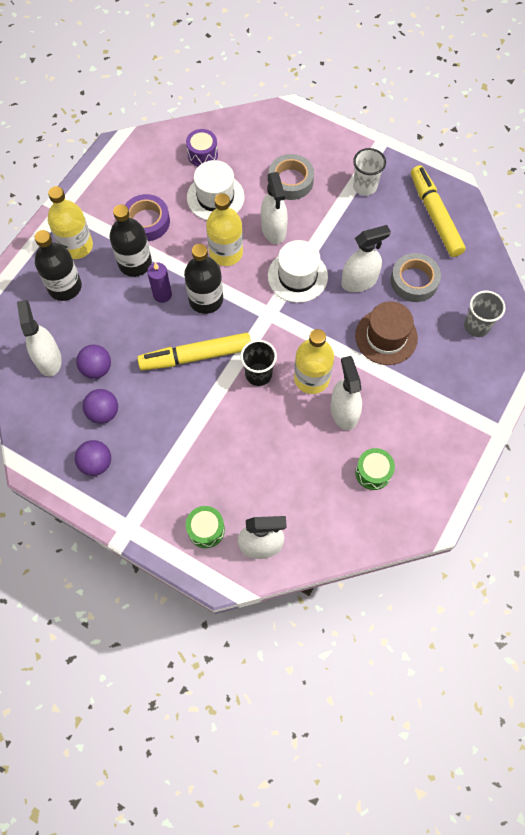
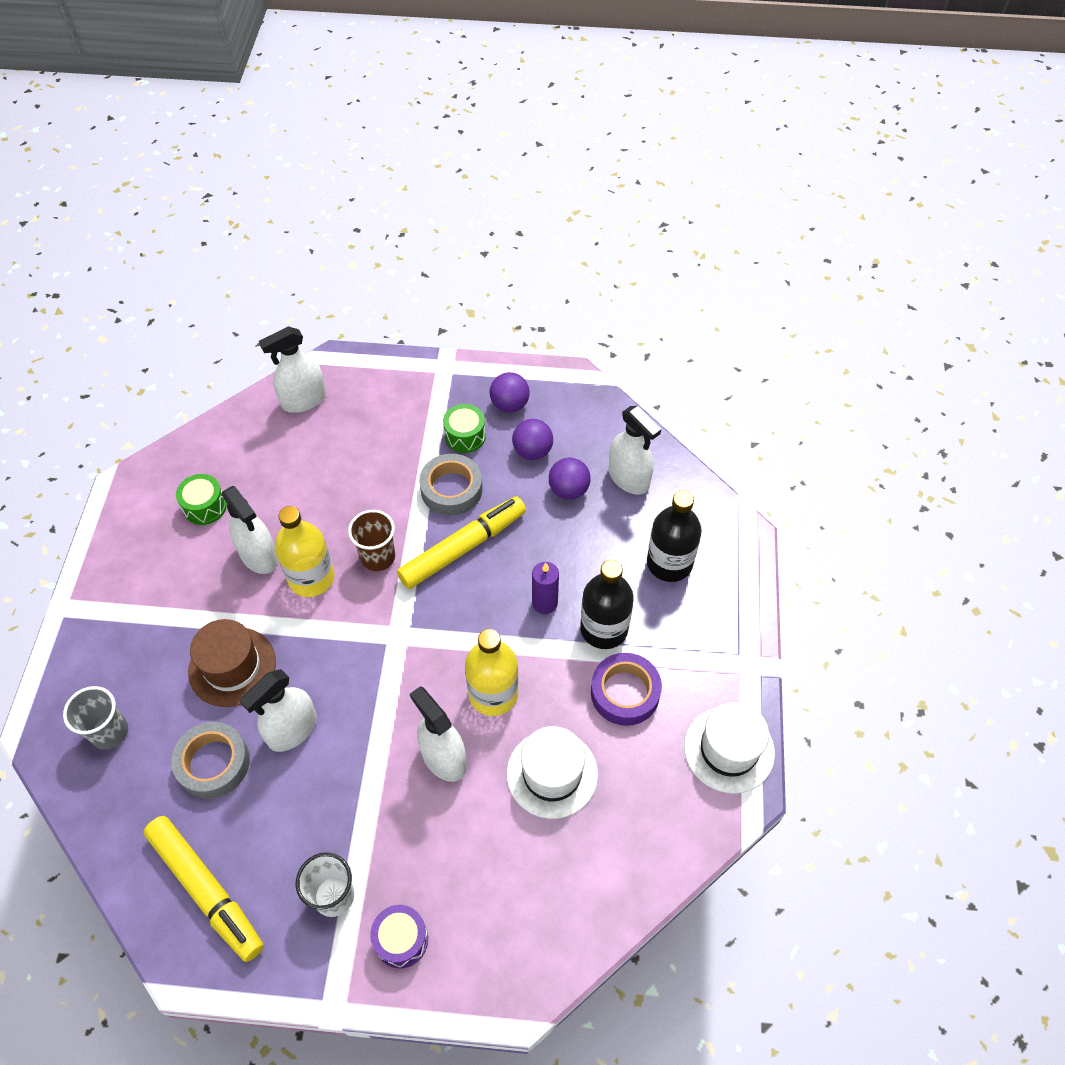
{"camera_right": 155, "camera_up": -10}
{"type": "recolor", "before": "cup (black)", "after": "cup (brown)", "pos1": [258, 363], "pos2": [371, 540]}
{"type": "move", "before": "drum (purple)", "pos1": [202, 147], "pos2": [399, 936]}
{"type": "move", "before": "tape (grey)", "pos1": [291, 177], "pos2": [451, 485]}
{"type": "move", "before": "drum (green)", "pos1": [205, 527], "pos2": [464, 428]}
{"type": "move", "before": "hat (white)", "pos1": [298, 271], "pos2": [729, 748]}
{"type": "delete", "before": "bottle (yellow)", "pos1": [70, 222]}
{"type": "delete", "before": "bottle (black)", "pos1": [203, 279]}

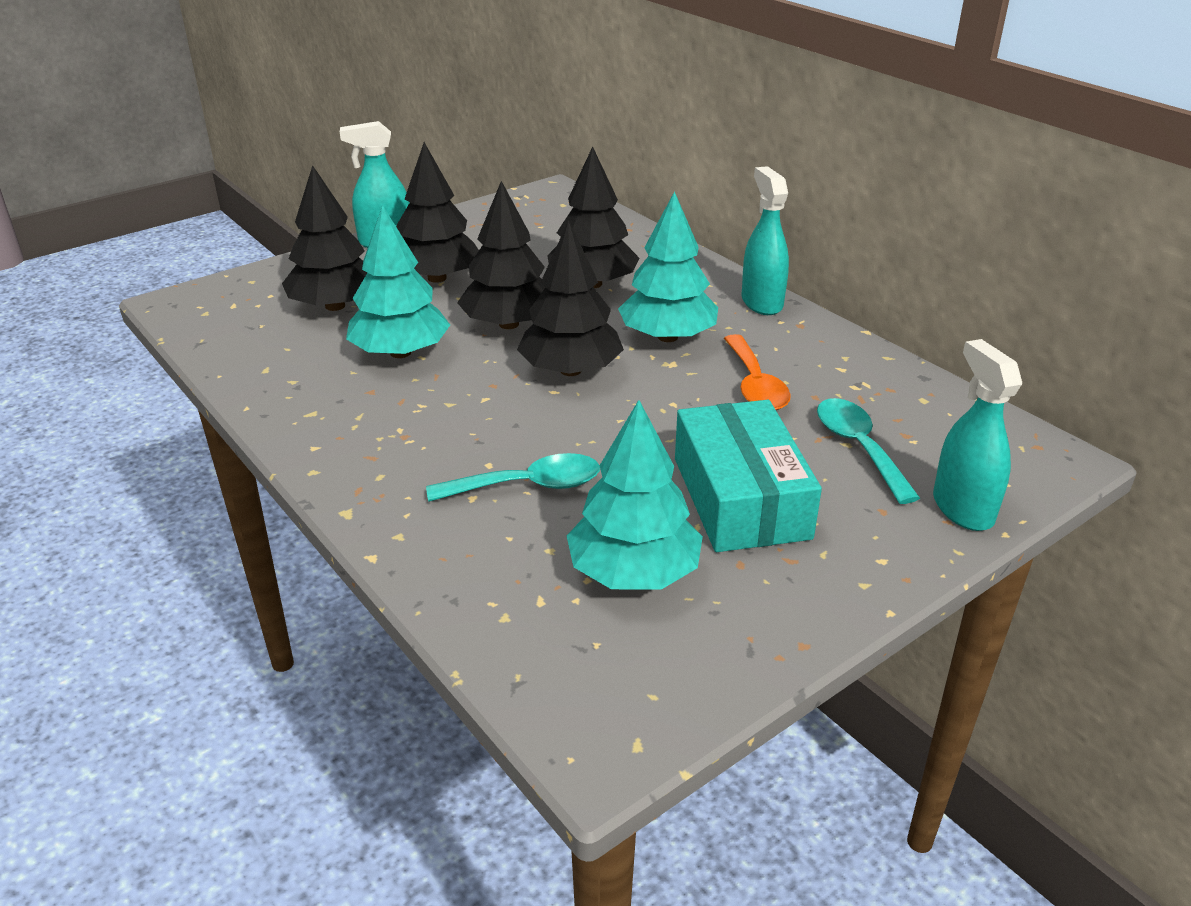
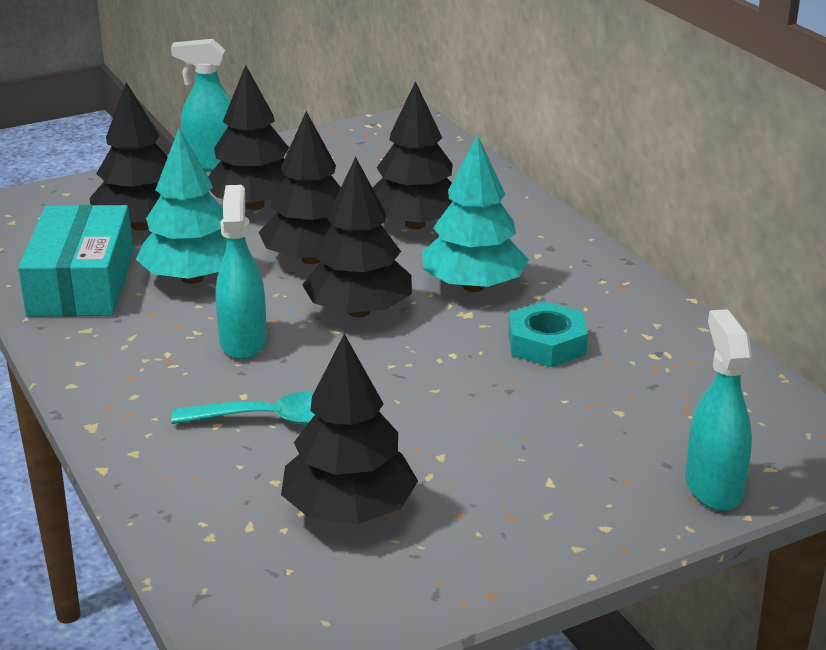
{"camera_right": 10, "camera_up": -5}
{"type": "move", "before": "box (turquoise)", "pos1": [748, 476], "pos2": [75, 261]}
{"type": "move", "before": "spray bottle (turquoise)", "pos1": [765, 240], "pos2": [241, 272]}
{"type": "recolor", "before": "tree (turquoise)", "after": "tree (black)", "pos1": [635, 495], "pos2": [349, 429]}
{"type": "replace", "before": "spoon (orange)", "after": "nut (turquoise)", "pos1": [757, 372], "pos2": [548, 334]}
{"type": "delete", "before": "spoon (turquoise)", "pos1": [868, 451]}

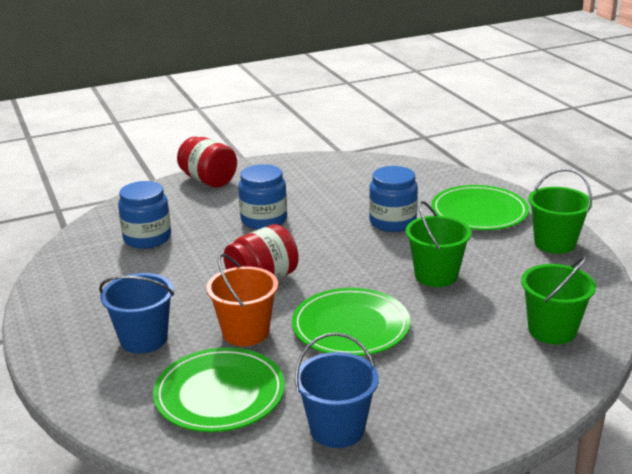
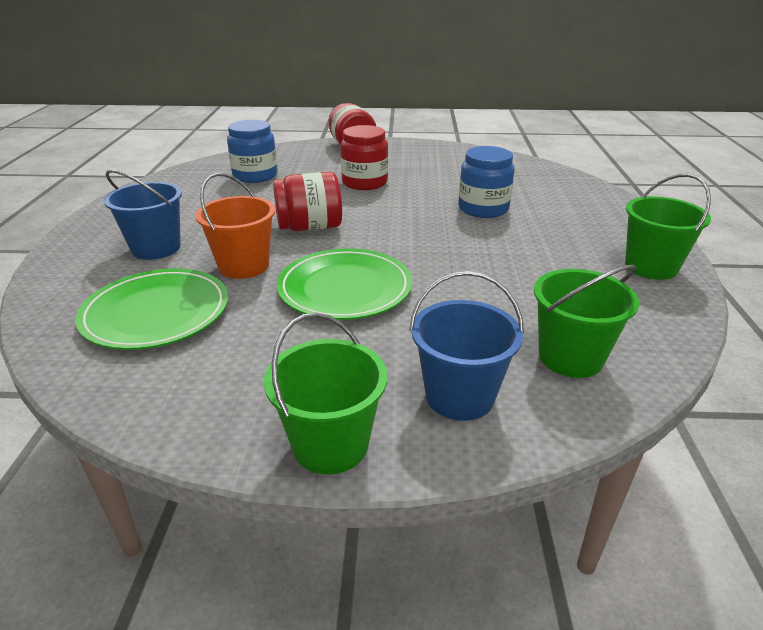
{"camera_right": 25, "camera_up": 5}
{"type": "move", "before": "bucket (green)", "pos1": [439, 244], "pos2": [325, 393]}
{"type": "recolor", "before": "jar (blue)", "after": "jar (red)", "pos1": [262, 196], "pos2": [364, 157]}
{"type": "move", "before": "bucket (blue)", "pos1": [337, 390], "pos2": [466, 346]}
{"type": "delete", "before": "plate (green)", "pos1": [480, 207]}

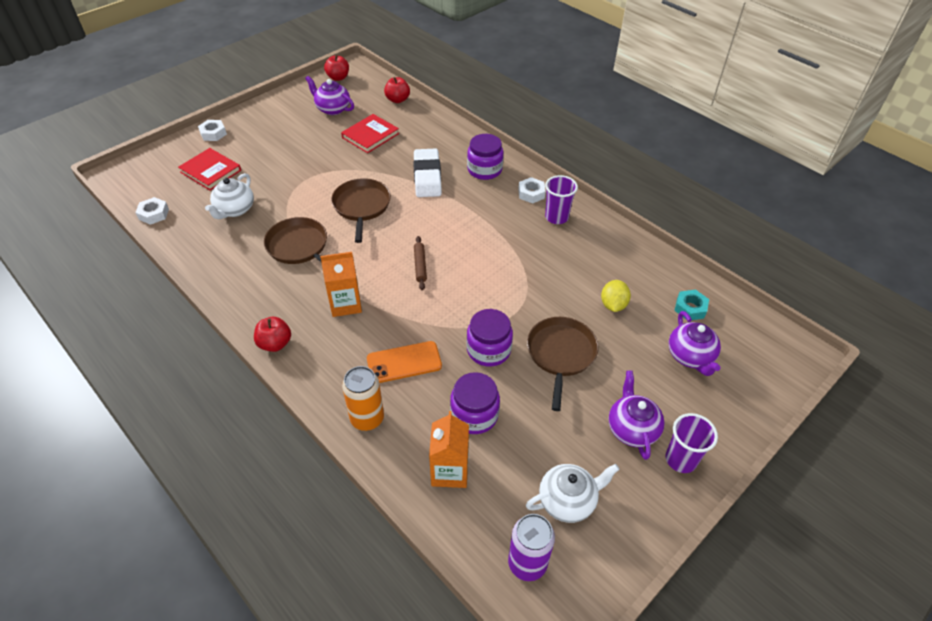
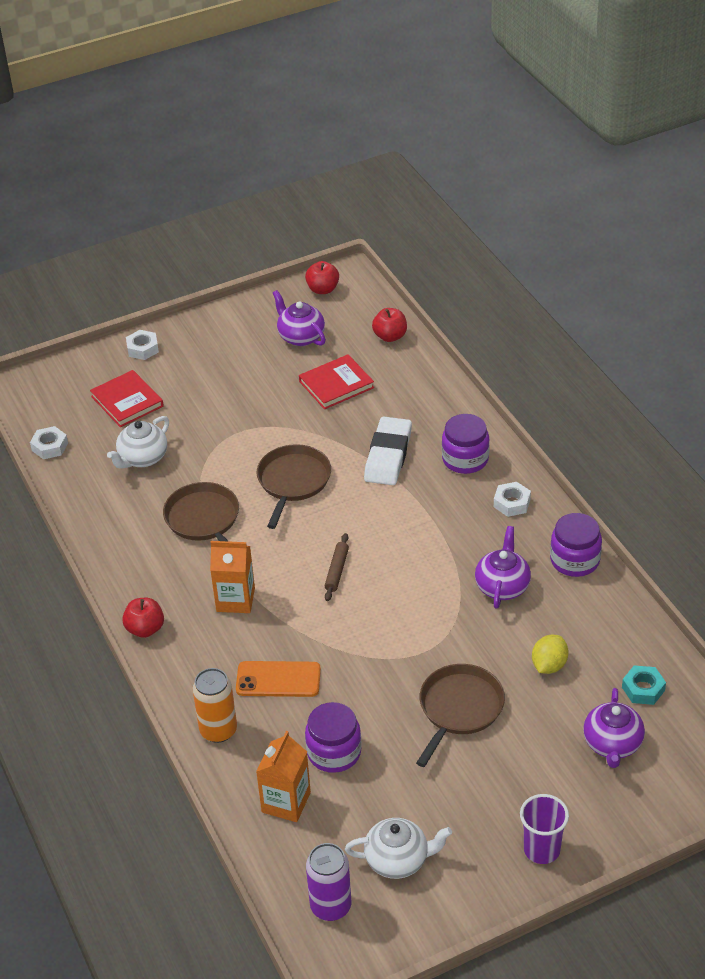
{"camera_right": 20, "camera_up": -5}
{"type": "move", "before": "teapot (purple)", "pos1": [636, 415], "pos2": [503, 567]}
{"type": "move", "before": "jar (purple)", "pos1": [490, 338], "pos2": [576, 545]}
{"type": "delete", "before": "cup (purple)", "pos1": [561, 199]}

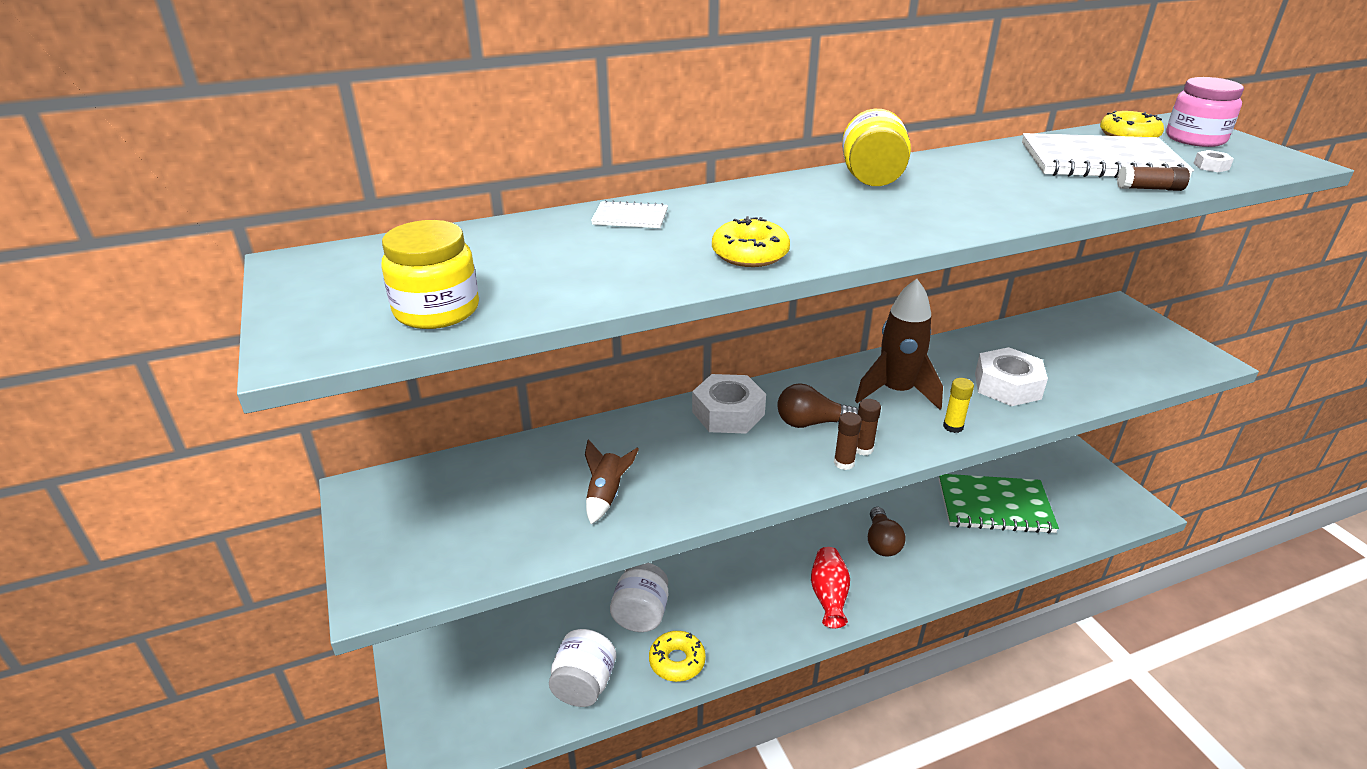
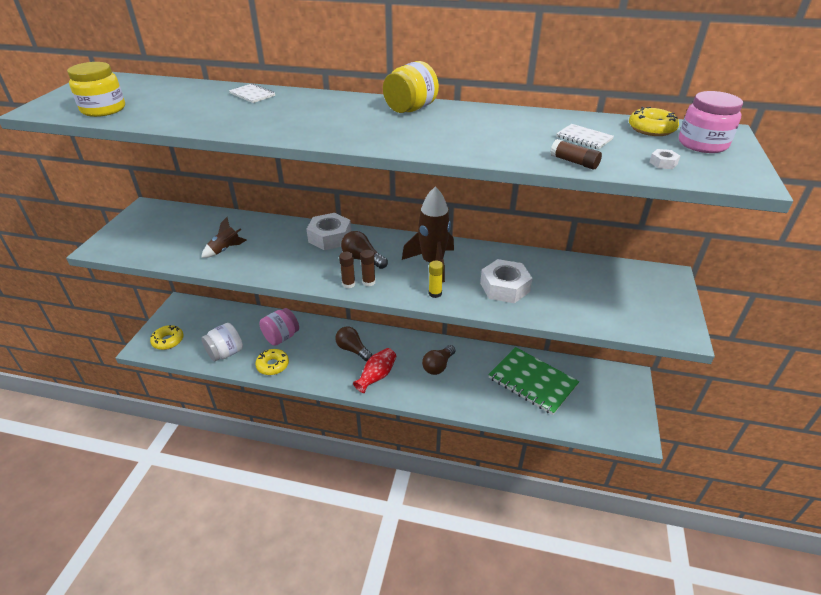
{"camera_right": 35, "camera_up": 5}
{"type": "move", "before": "donut (yellow)", "pos1": [751, 241], "pos2": [167, 337]}
{"type": "recolor", "before": "jar (white)", "after": "jar (pink)", "pos1": [639, 597], "pos2": [279, 327]}
{"type": "insert", "after": "light bulb (brown)", "pos2": [353, 343]}
{"type": "resize", "before": "notebook (white)", "pos1": [1108, 155], "pos2": [585, 136], "scale": 0.44}

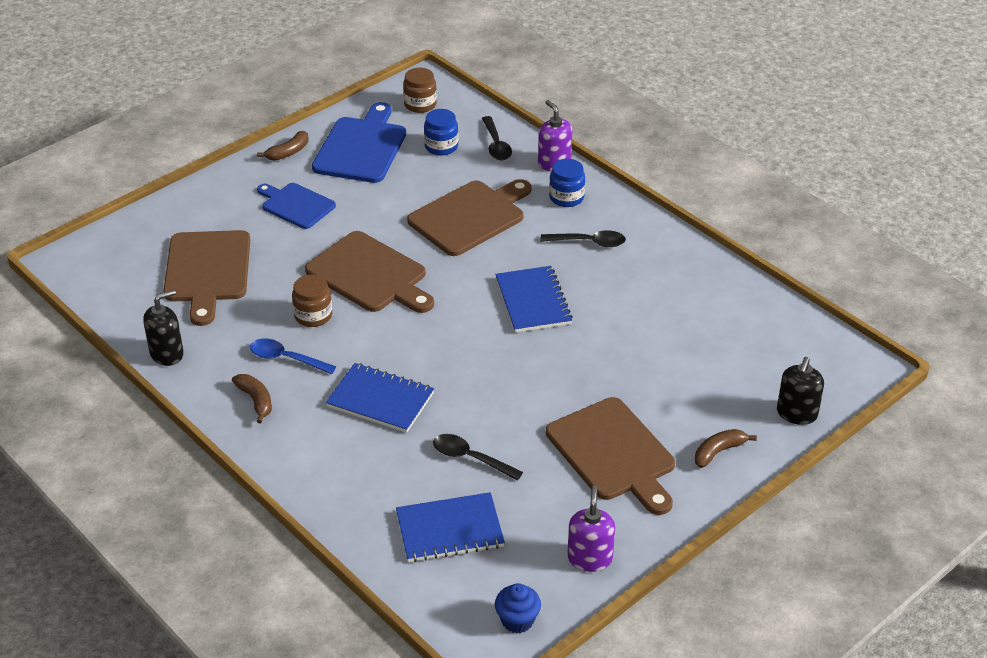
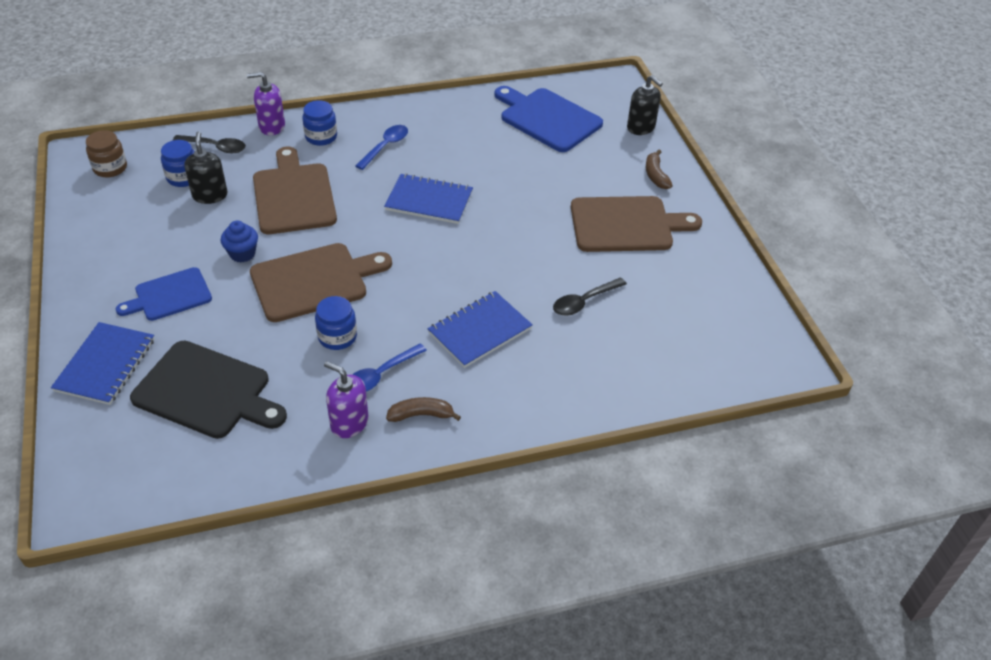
{"camera_right": -65, "camera_up": 5}
{"type": "move", "before": "notebook (blue)", "pos1": [450, 527], "pos2": [102, 363]}
{"type": "recolor", "before": "cutting board (brown)", "after": "cutting board (black)", "pos1": [206, 278], "pos2": [208, 389]}
{"type": "move", "before": "soap dispenser (black)", "pos1": [163, 328], "pos2": [206, 167]}
{"type": "move", "before": "cupcake (blue)", "pos1": [518, 608], "pos2": [239, 242]}
{"type": "recolor", "before": "jar (brown)", "after": "jar (blue)", "pos1": [312, 301], "pos2": [336, 323]}
{"type": "move", "before": "soap dispenser (purple)", "pos1": [591, 528], "pos2": [346, 399]}
{"type": "recolor", "before": "spoon (black)", "after": "spoon (blue)", "pos1": [583, 238], "pos2": [382, 147]}
{"type": "move", "before": "cutting board (blue)", "pos1": [359, 142], "pos2": [548, 119]}
{"type": "delete", "before": "banana (brown)", "pos1": [282, 146]}

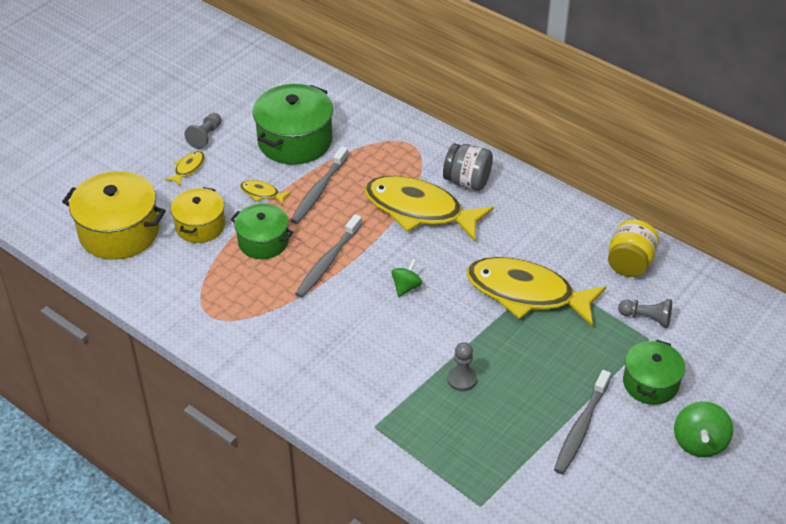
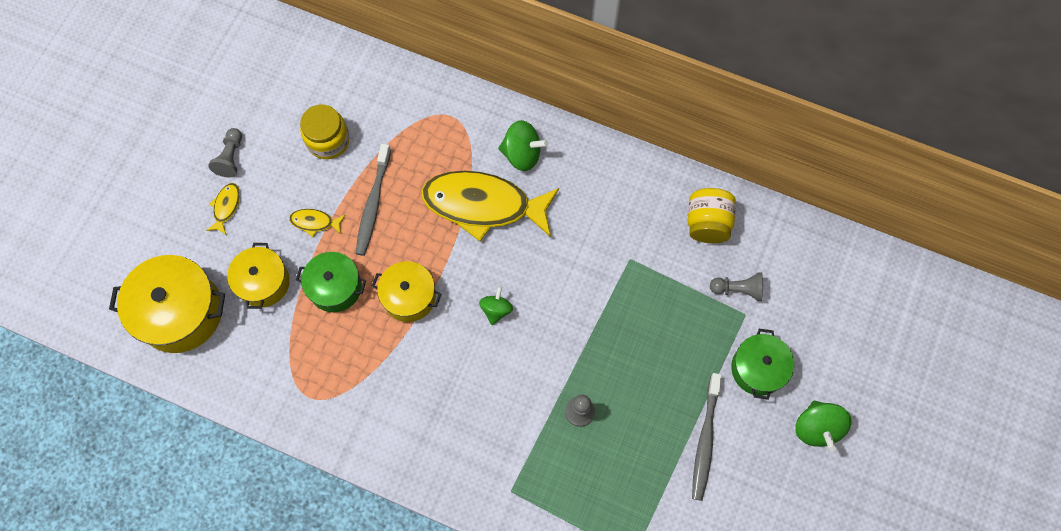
{"camera_right": -15, "camera_up": 25}
{"type": "replace", "before": "pot (green)", "after": "jar (yellow)", "pos1": [293, 124], "pos2": [325, 132]}
{"type": "replace", "before": "toothbrush (grey)", "after": "pot (yellow)", "pos1": [328, 256], "pos2": [406, 291]}
{"type": "replace", "before": "jar (grey)", "after": "spinning top (green)", "pos1": [468, 167], "pos2": [523, 145]}
{"type": "delete", "before": "fish (yellow)", "pos1": [536, 292]}

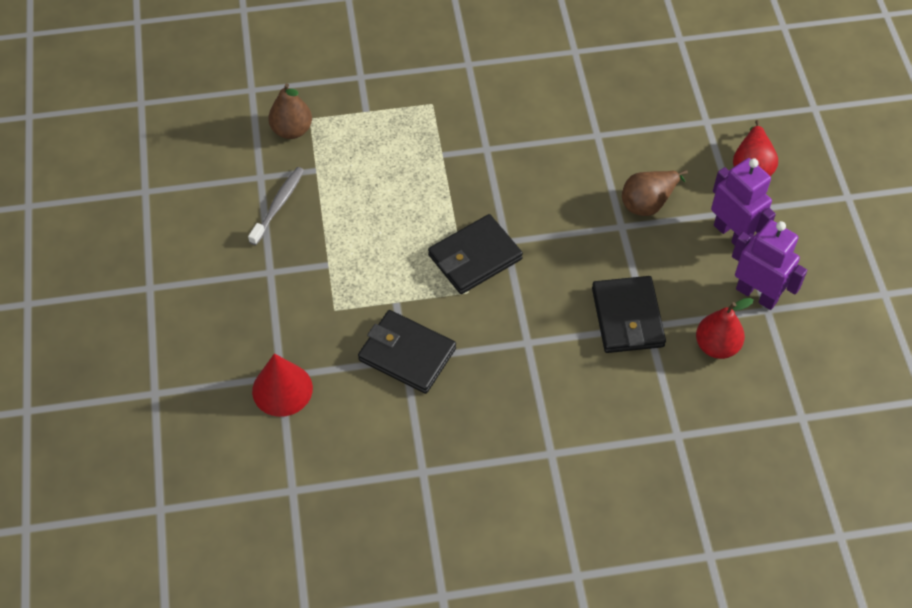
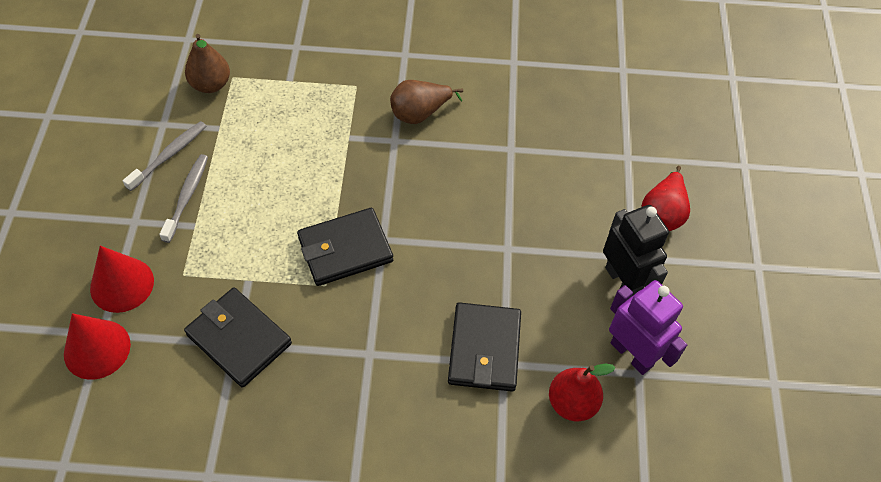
{"camera_right": 10, "camera_up": 0}
{"type": "insert", "after": "cone (red)", "pos2": [122, 279]}
{"type": "insert", "after": "toothbrush (grey)", "pos2": [183, 198]}
{"type": "move", "before": "pear (brown)", "pos1": [655, 193], "pos2": [426, 102]}
{"type": "recolor", "before": "robot (purple)", "after": "robot (black)", "pos1": [743, 201], "pos2": [636, 250]}

